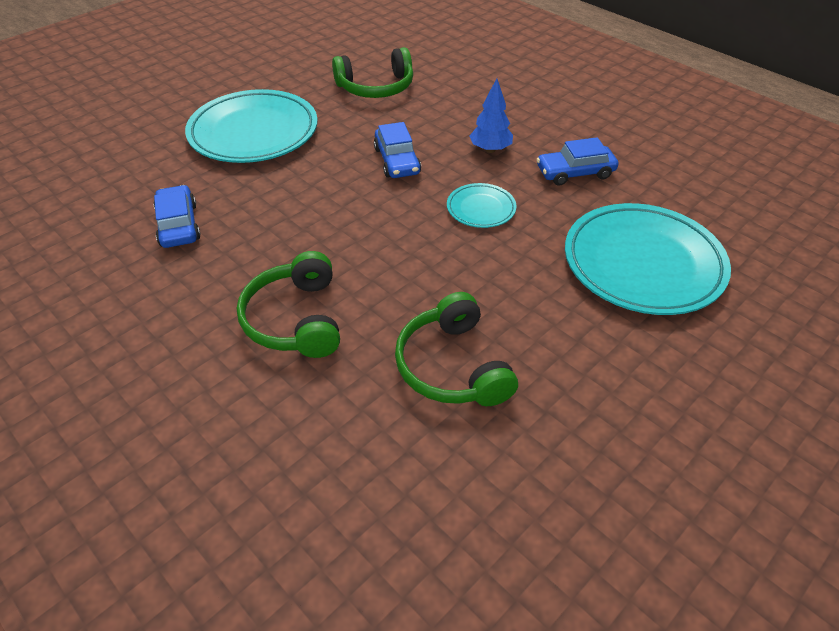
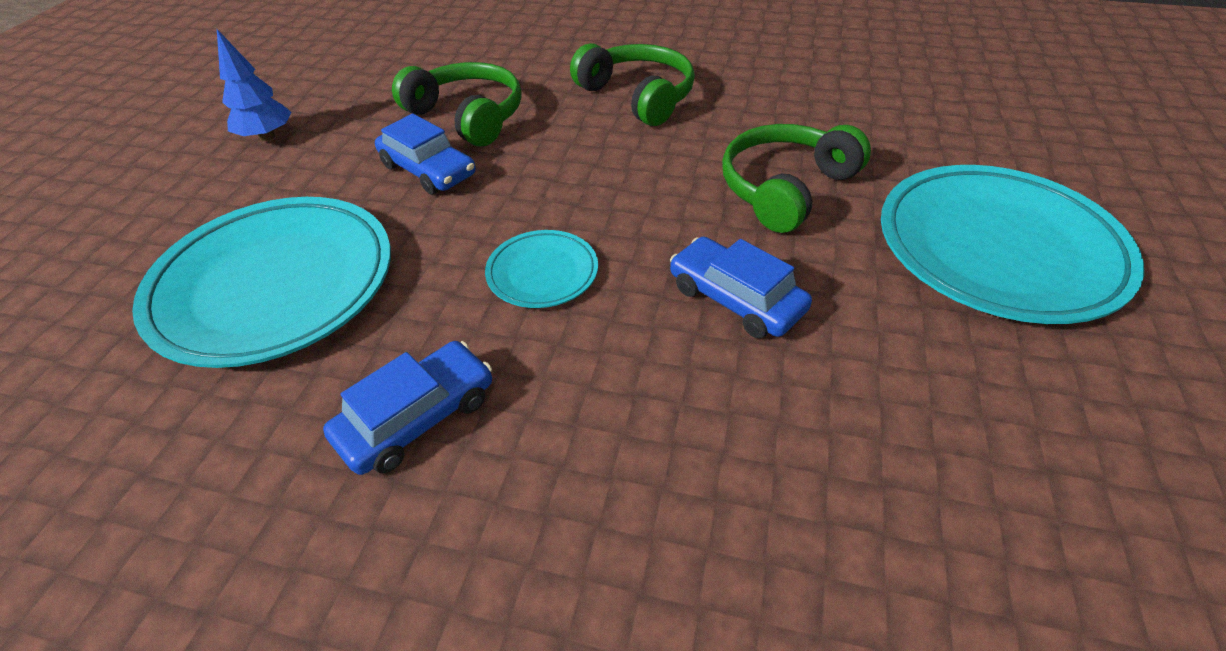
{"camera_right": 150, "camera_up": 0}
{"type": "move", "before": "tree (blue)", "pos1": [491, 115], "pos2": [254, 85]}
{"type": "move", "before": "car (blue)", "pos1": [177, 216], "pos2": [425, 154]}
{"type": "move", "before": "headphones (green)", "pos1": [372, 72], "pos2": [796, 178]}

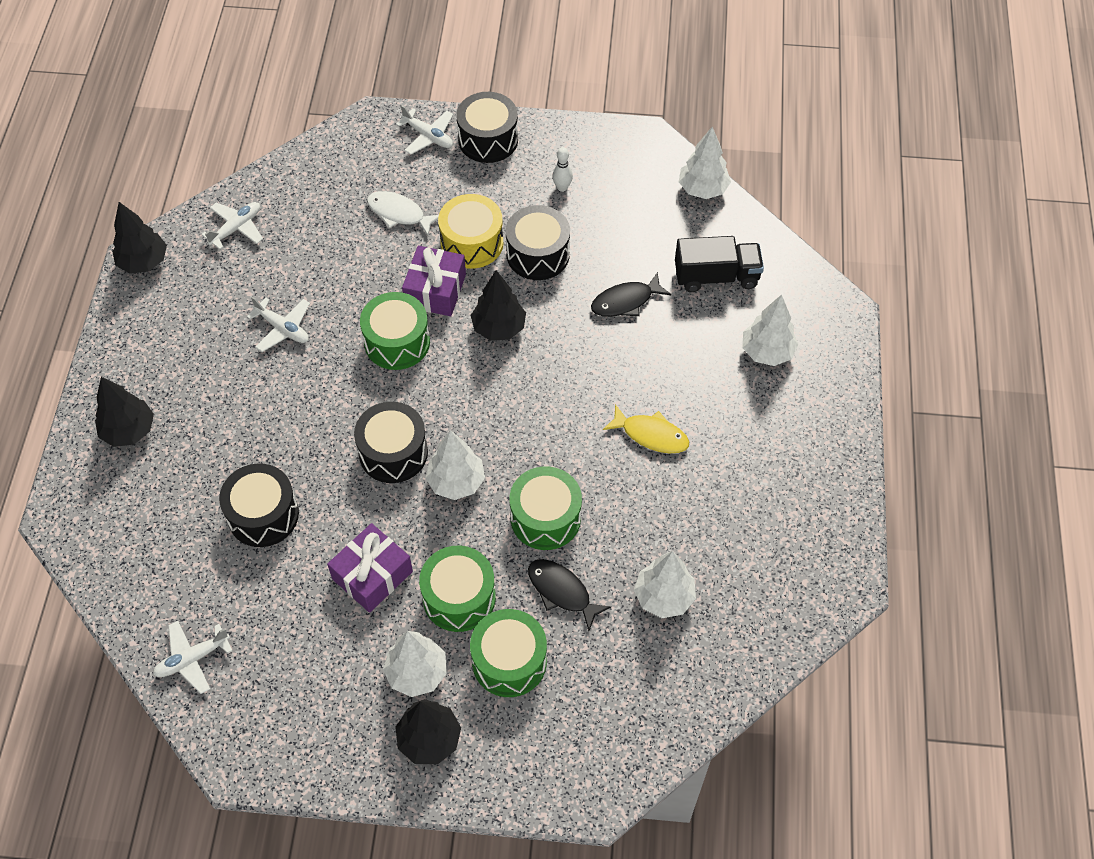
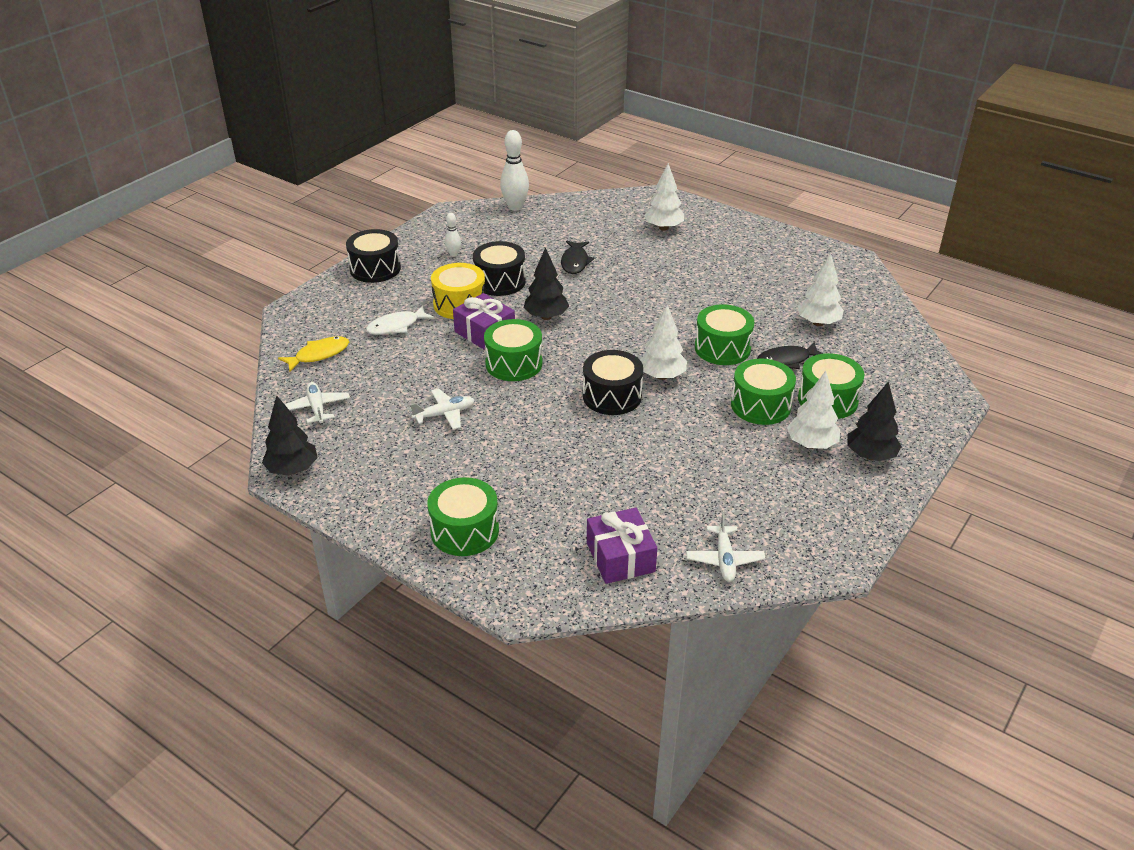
{"camera_right": -60, "camera_up": -20}
{"type": "move", "before": "fish (yellow)", "pos1": [646, 428], "pos2": [313, 353]}
{"type": "replace", "before": "tree (black)", "after": "drum (green)", "pos1": [124, 412], "pos2": [463, 516]}
{"type": "replace", "before": "tree (white)", "after": "bowling pin (white)", "pos1": [705, 163], "pos2": [514, 170]}
{"type": "move", "before": "gift (purple)", "pos1": [370, 568], "pos2": [622, 546]}
{"type": "delete", "before": "drum (black)", "pos1": [259, 505]}
{"type": "delete", "before": "plane (white)", "pos1": [424, 130]}
{"type": "delete", "before": "truck (black)", "pos1": [719, 264]}

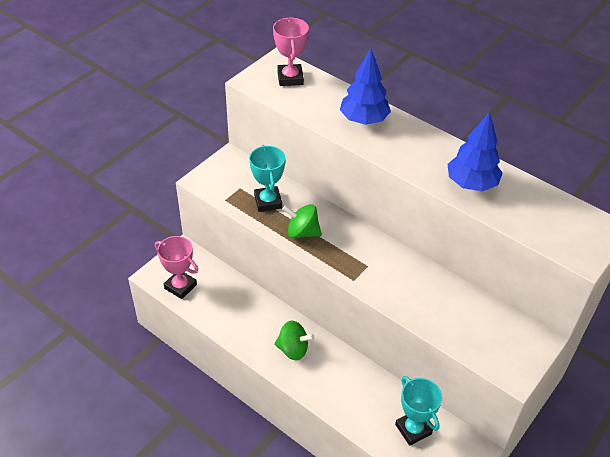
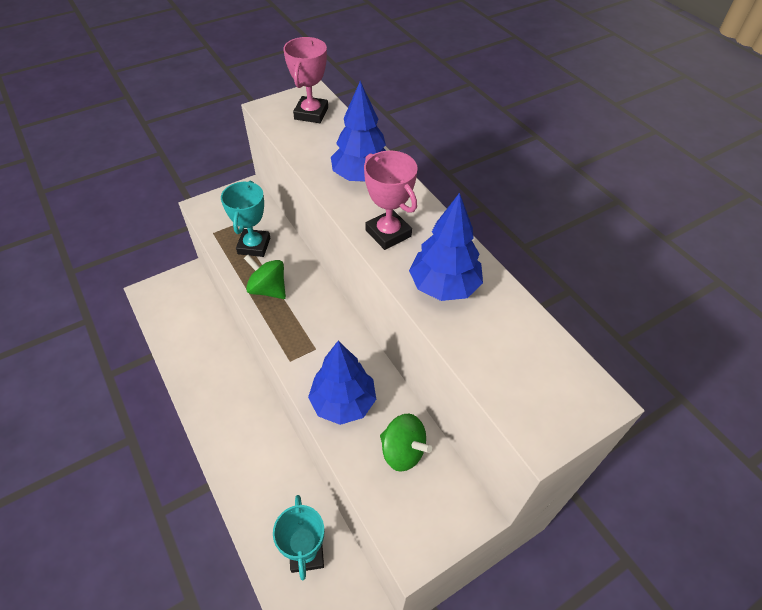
{"camera_right": 20, "camera_up": 5}
{"type": "insert", "after": "tree (blue)", "pos2": [342, 383]}
{"type": "move", "before": "trophy (pink)", "pos1": [176, 267], "pos2": [391, 200]}
{"type": "move", "before": "spinning top (green)", "pos1": [294, 340], "pos2": [406, 443]}

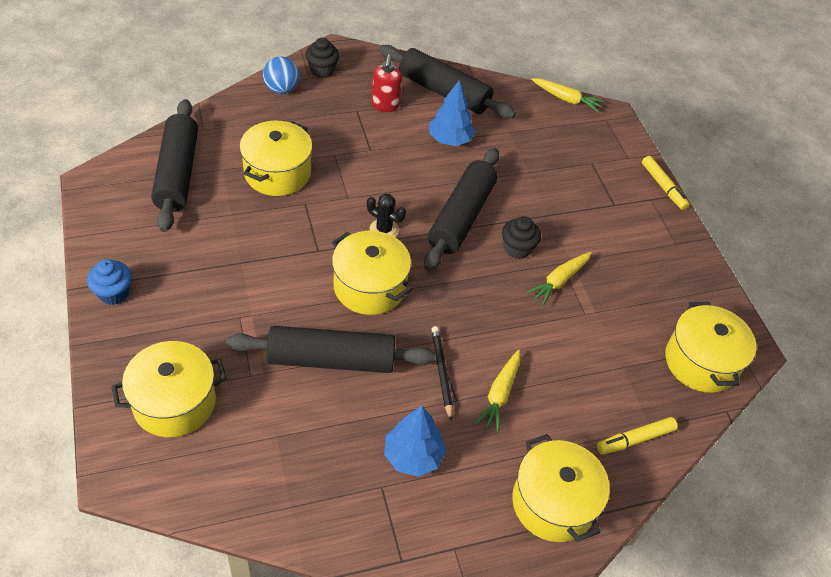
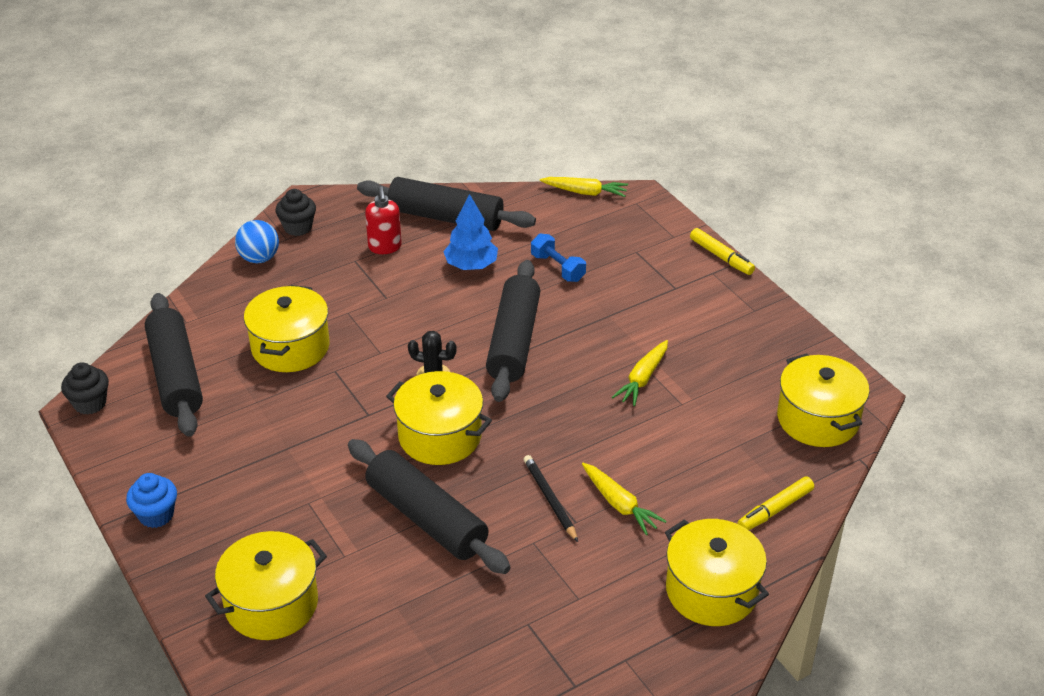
{"camera_right": -10, "camera_up": -10}
{"type": "move", "before": "cupcake (black)", "pos1": [521, 237], "pos2": [85, 388]}
{"type": "rotate", "before": "rolling pin (black)", "pos1": [331, 349], "pos2": [429, 506], "turn": 60}
{"type": "insert", "after": "dumbbell (blue)", "pos2": [558, 258]}
{"type": "rotate", "before": "carrot (yellow)", "pos1": [497, 391], "pos2": [624, 499], "turn": -45}
{"type": "delete", "before": "tree (blue)", "pos1": [415, 441]}

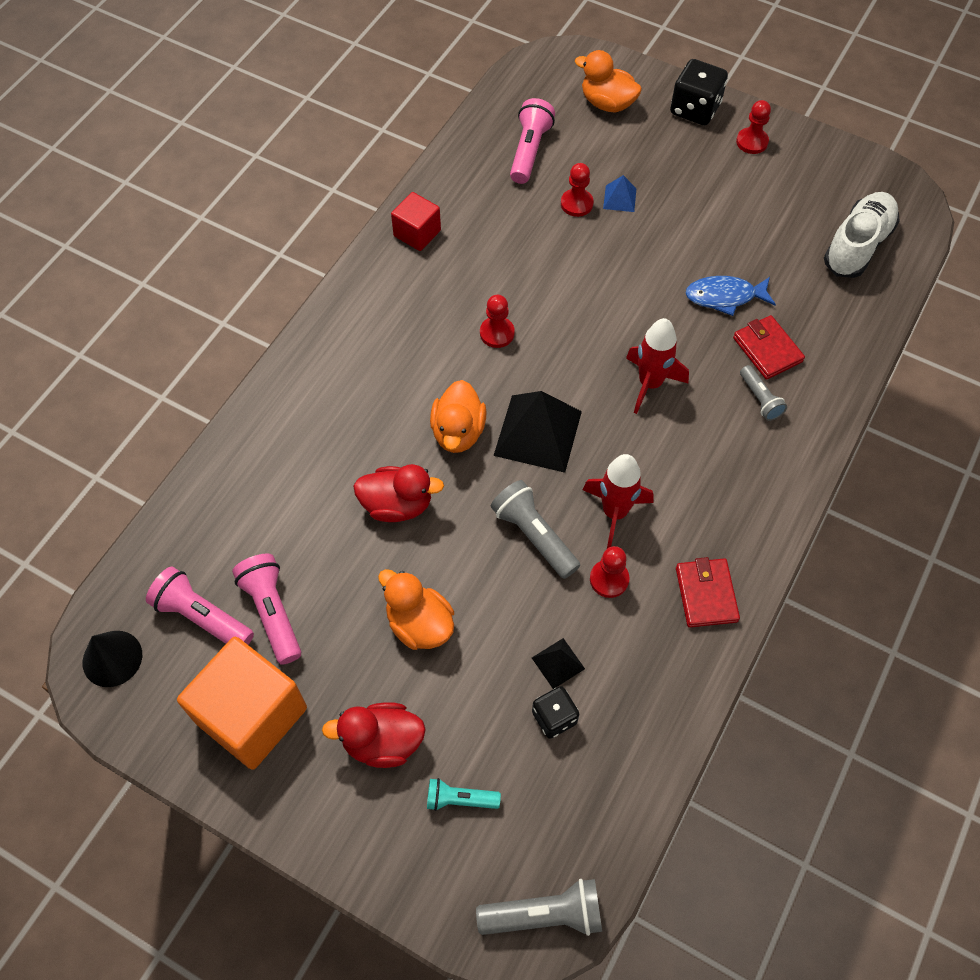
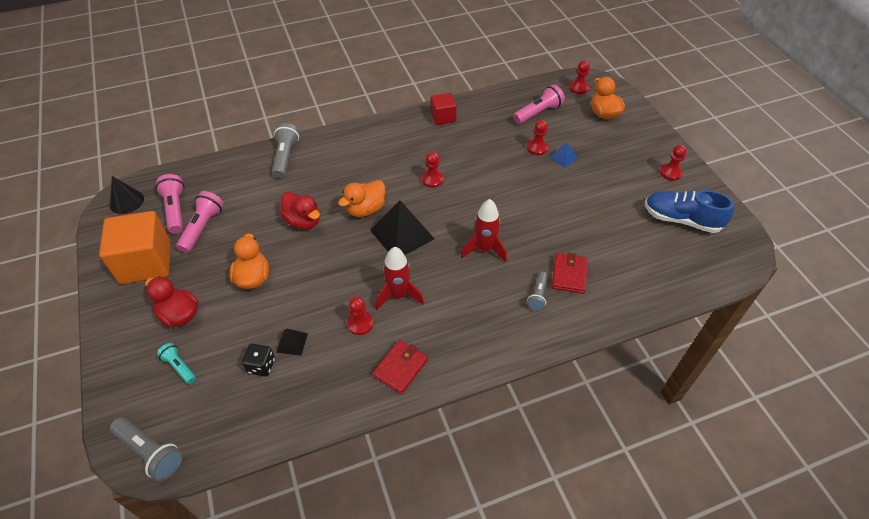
{"camera_right": 40, "camera_up": -10}
{"type": "move", "before": "flashlight (grey)", "pos1": [535, 529], "pos2": [285, 150]}
{"type": "insert", "after": "pawn (red)", "pos2": [579, 77]}
{"type": "insert", "after": "shoe (blue)", "pos2": [689, 211]}
{"type": "delete", "before": "dice (black)", "pos1": [699, 92]}
{"type": "delete", "before": "fish (blue)", "pos1": [730, 296]}
{"type": "delete", "before": "shoe (white)", "pos1": [862, 235]}

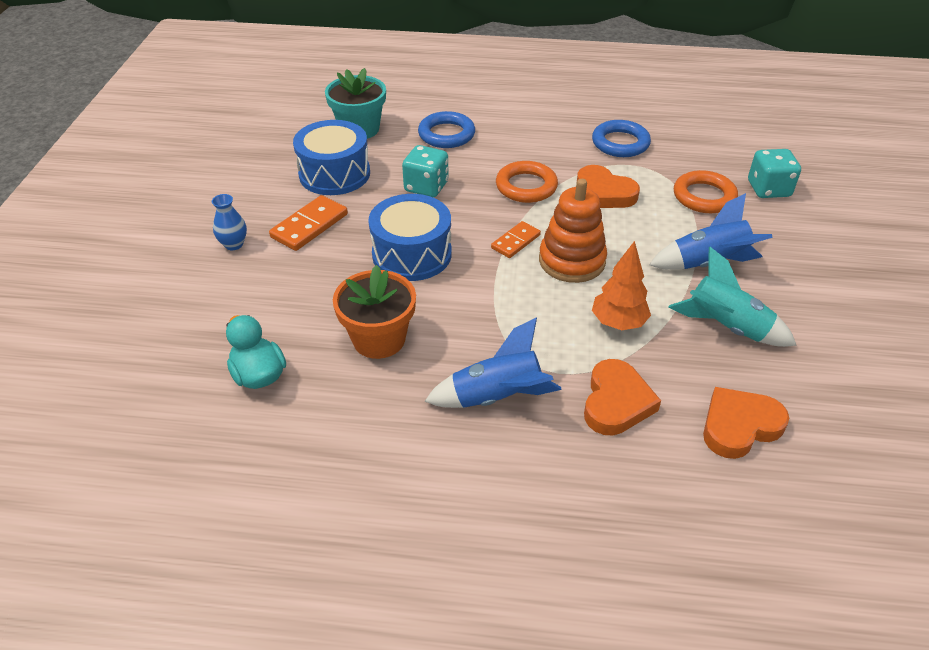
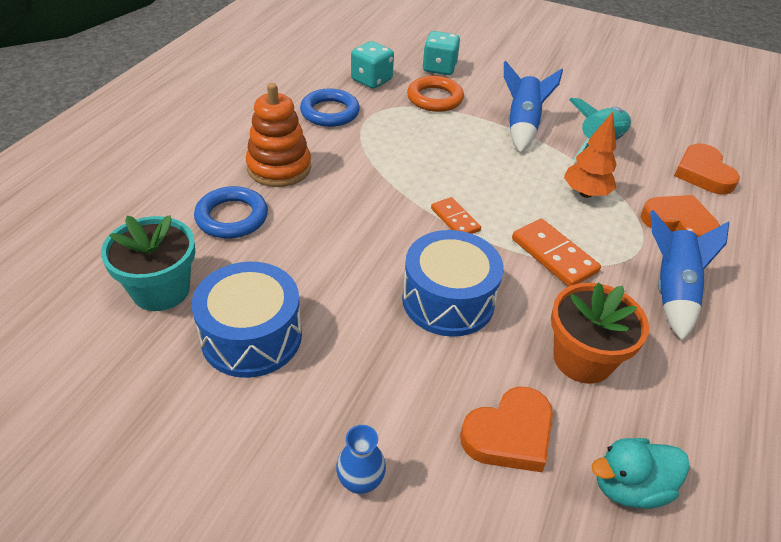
{"camera_right": -75, "camera_up": 0}
{"type": "move", "before": "stacking toy (orange)", "pos1": [573, 231], "pos2": [278, 135]}
{"type": "move", "before": "dice (turquoise)", "pos1": [425, 171], "pos2": [372, 65]}
{"type": "move", "before": "heart (orange)", "pos1": [608, 186], "pos2": [506, 429]}
{"type": "move", "before": "domino (orange)", "pos1": [308, 223], "pos2": [556, 253]}
{"type": "delete", "before": "ring (orange)", "pos1": [527, 182]}

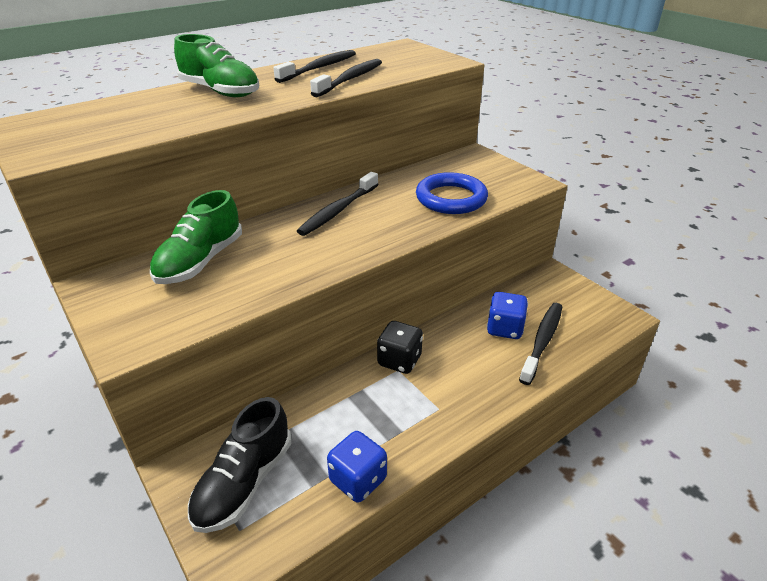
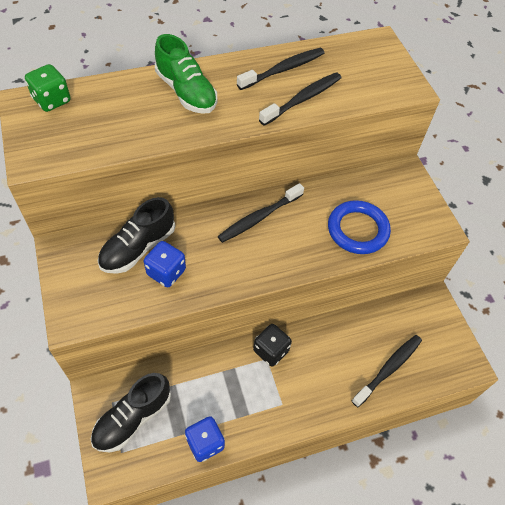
{"camera_right": 15, "camera_up": 20}
{"type": "insert", "after": "dice (green)", "pos2": [48, 88]}
{"type": "recolor", "before": "shoe (green)", "after": "shoe (black)", "pos1": [196, 237], "pos2": [136, 235]}
{"type": "move", "before": "dice (blue)", "pos1": [507, 315], "pos2": [165, 264]}

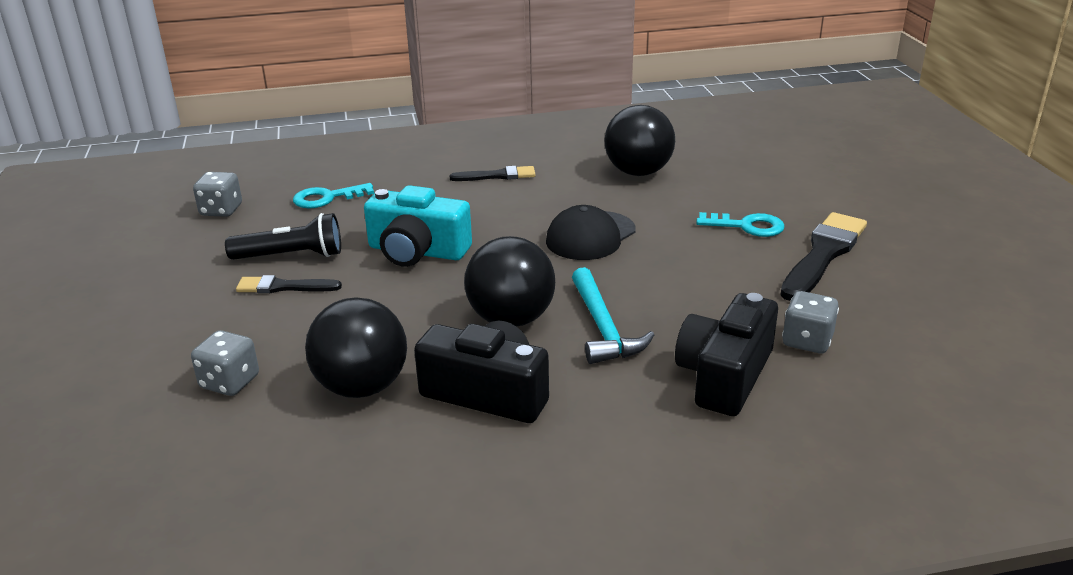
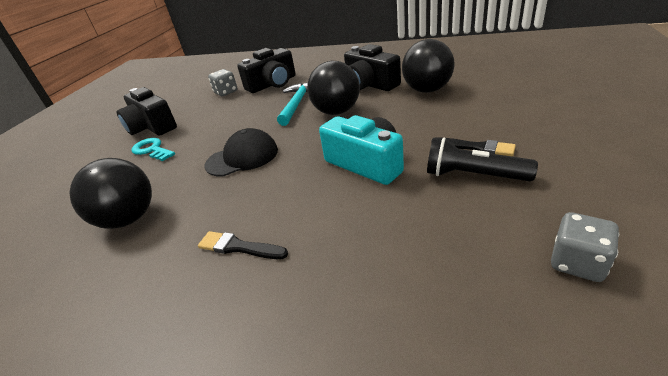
{"camera_right": -150, "camera_up": 5}
{"type": "replace", "before": "brush (black)", "after": "camera (black)", "pos1": [823, 256], "pos2": [146, 111]}
{"type": "delete", "before": "dice (grey)", "pos1": [225, 363]}
{"type": "delete", "before": "key (turquoise)", "pos1": [333, 195]}

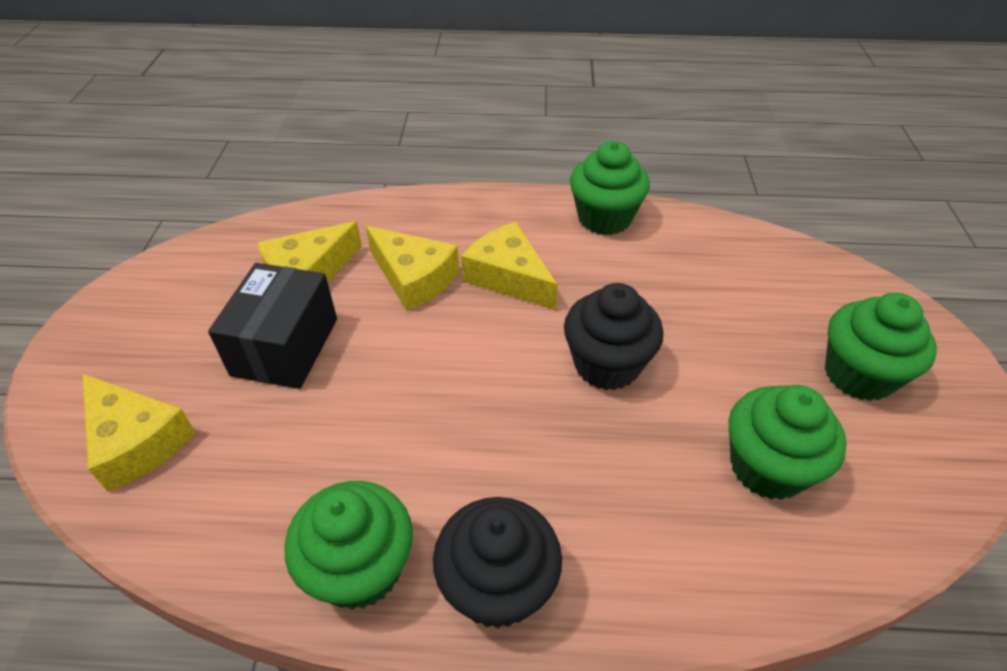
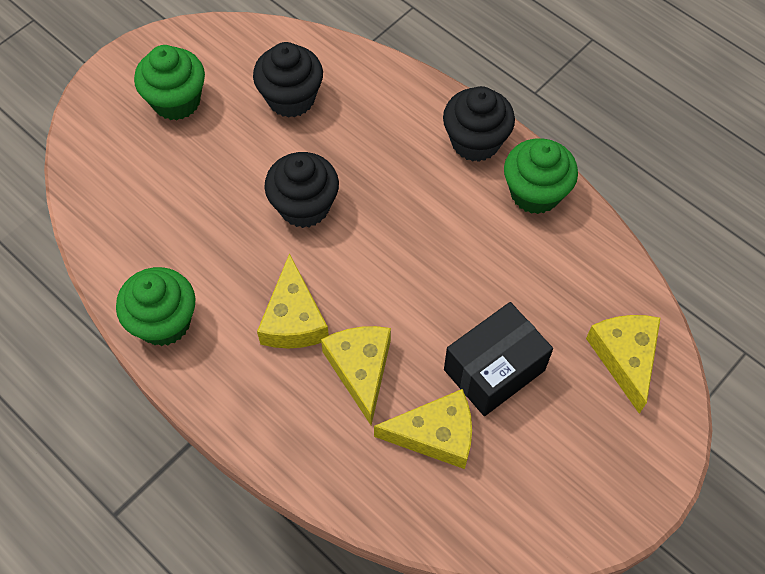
{"camera_right": -140, "camera_up": 15}
{"type": "recolor", "before": "cupcake (green)", "after": "cupcake (black)", "pos1": [788, 442], "pos2": [288, 80]}

